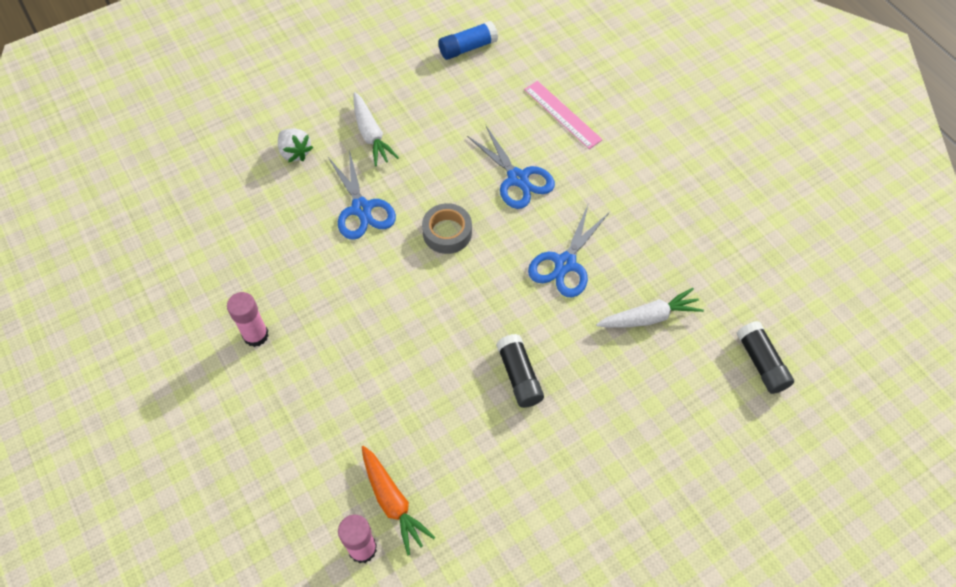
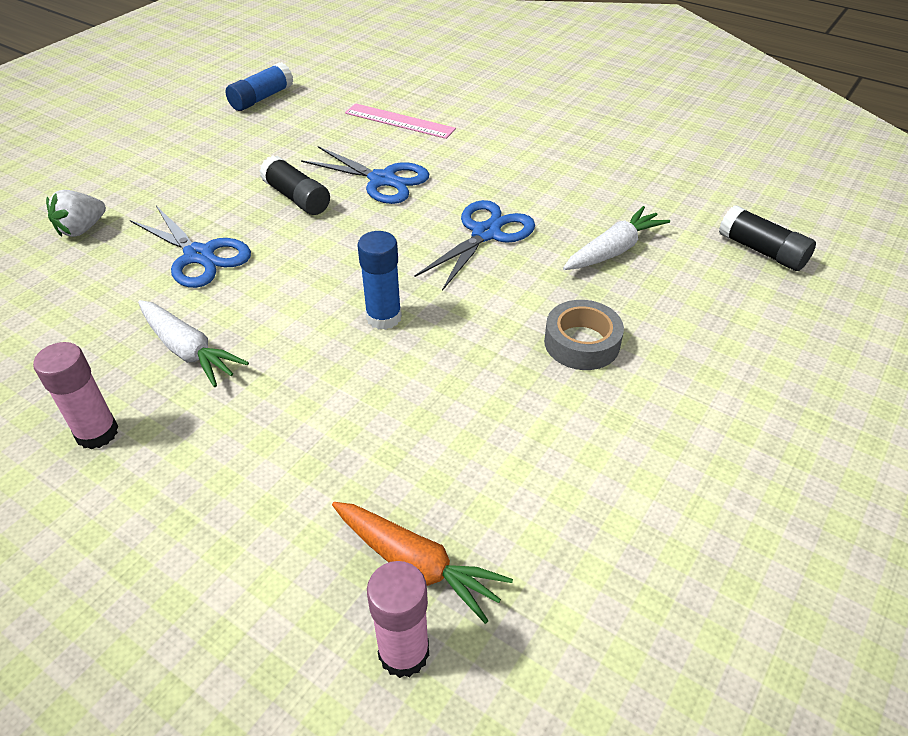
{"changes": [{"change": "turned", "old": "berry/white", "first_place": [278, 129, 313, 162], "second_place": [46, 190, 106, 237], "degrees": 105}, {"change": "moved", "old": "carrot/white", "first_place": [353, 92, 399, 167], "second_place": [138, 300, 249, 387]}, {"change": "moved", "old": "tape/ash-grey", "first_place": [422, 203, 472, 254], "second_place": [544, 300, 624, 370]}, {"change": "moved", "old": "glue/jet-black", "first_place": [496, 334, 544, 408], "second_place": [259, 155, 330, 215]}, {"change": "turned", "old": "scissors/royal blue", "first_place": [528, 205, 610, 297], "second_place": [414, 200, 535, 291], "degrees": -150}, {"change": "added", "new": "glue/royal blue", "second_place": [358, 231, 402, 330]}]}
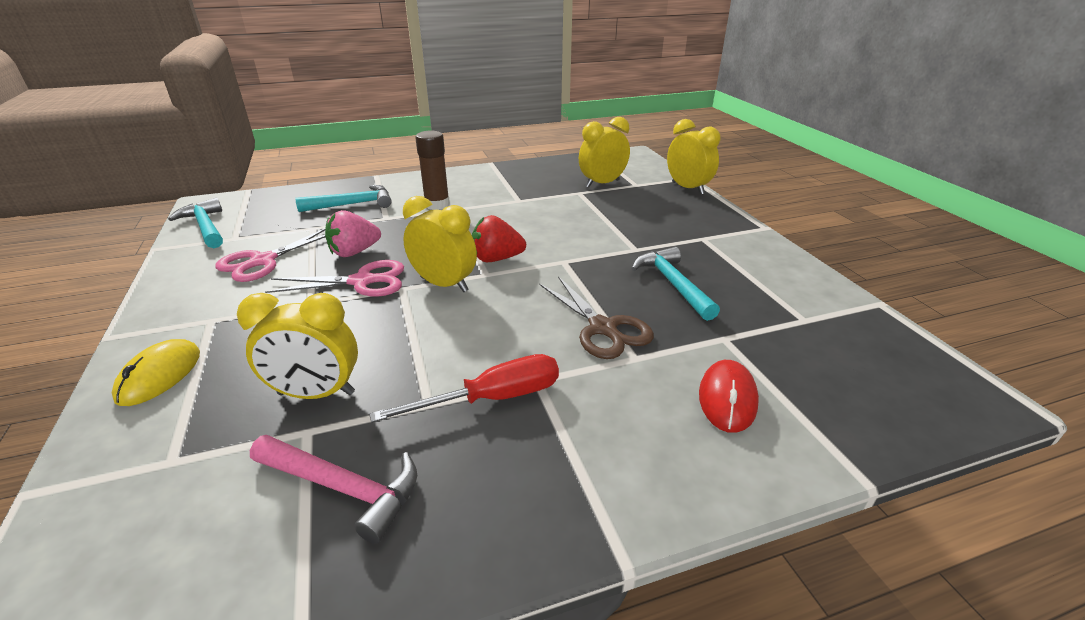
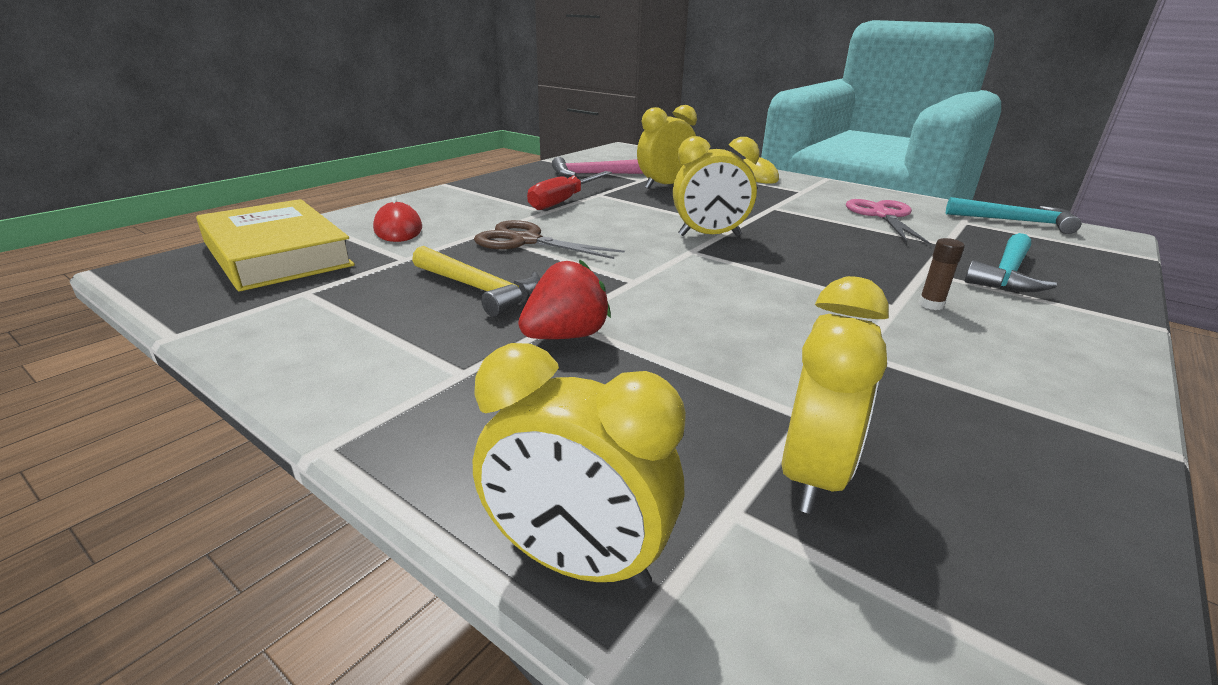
{"changes": [{"change": "removed", "old": "scissors/rosy", "first_place": [265, 260, 404, 297]}, {"change": "removed", "old": "berry/rosy", "first_place": [325, 210, 381, 257]}, {"change": "resized", "old": "glue/brown", "first_place": [415, 131, 450, 210], "second_place": [918, 238, 965, 310], "factor": 0.53}, {"change": "moved", "old": "berry/red", "first_place": [472, 215, 526, 262], "second_place": [518, 259, 611, 339]}, {"change": "recoloured", "old": "claw hammer/turquoise", "new": "claw hammer/golden", "first_place": [631, 247, 720, 321], "second_place": [412, 246, 540, 317]}, {"change": "added", "new": "hardback/golden", "second_place": [196, 199, 355, 292]}]}
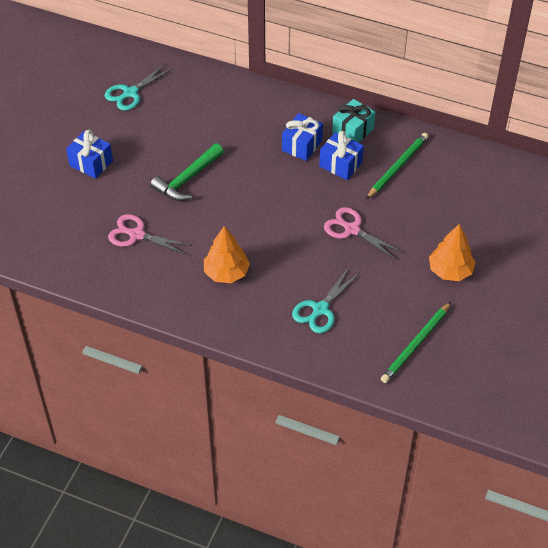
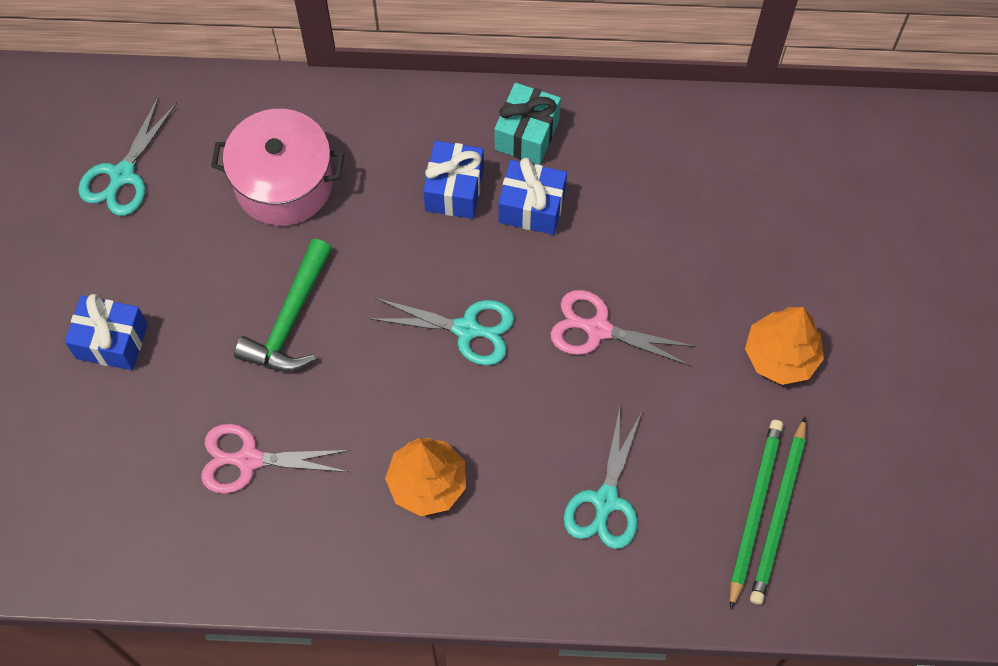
{"changes": [{"change": "moved", "old": "pencil/green", "first_place": [366, 133, 428, 199], "second_place": [730, 420, 783, 610]}, {"change": "added", "new": "cooking pot/rosy", "second_place": [211, 109, 344, 226]}, {"change": "added", "new": "scissors/turquoise", "second_place": [371, 298, 514, 365]}]}
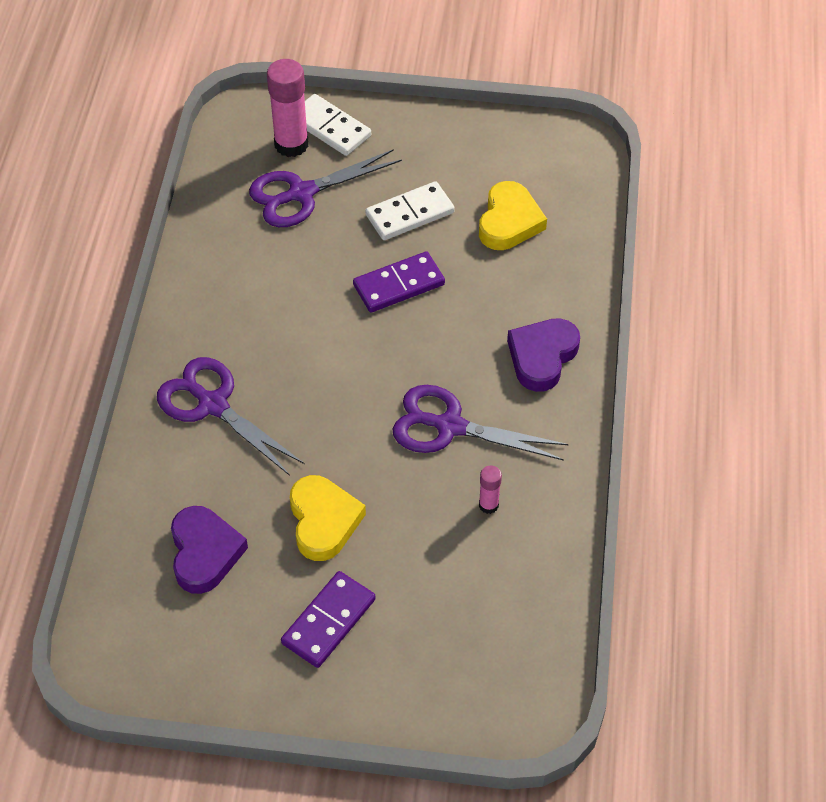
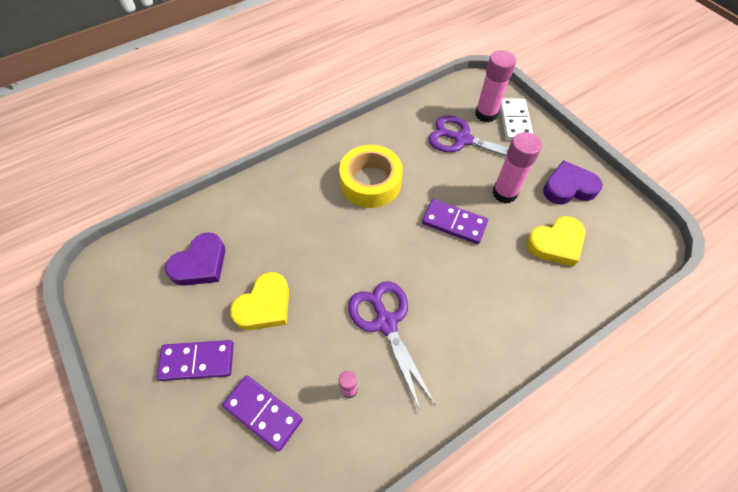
{"changes": [{"change": "removed", "old": "scissors/violet", "first_place": [157, 357, 305, 476]}, {"change": "replaced", "old": "domino piece/white", "new": "glue/rosy", "first_place": [365, 181, 455, 240], "second_place": [492, 132, 542, 203]}, {"change": "moved", "old": "heart shape/violet", "first_place": [507, 318, 580, 392], "second_place": [543, 160, 603, 204]}, {"change": "added", "new": "domino piece/violet", "second_place": [222, 376, 303, 452]}, {"change": "added", "new": "tape/golden", "second_place": [339, 145, 403, 208]}]}
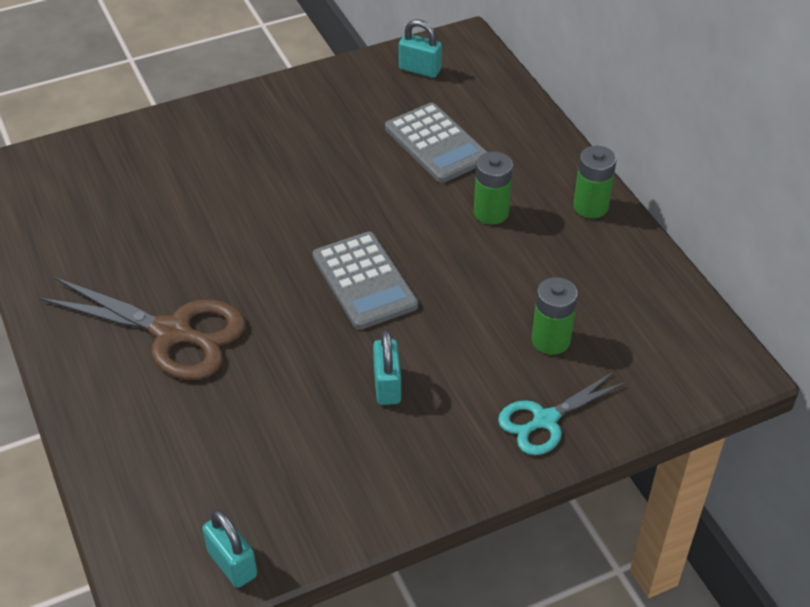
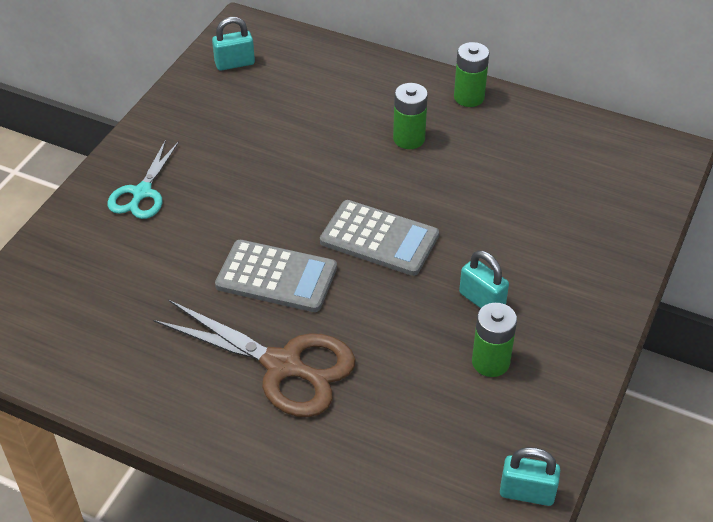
{"changes": [{"change": "turned", "old": "scissors/brown", "first_place": [39, 277, 246, 380], "second_place": [154, 300, 356, 417], "degrees": 45}, {"change": "moved", "old": "adding machine/ash-grey", "first_place": [385, 103, 487, 183], "second_place": [215, 240, 337, 312]}, {"change": "moved", "old": "scissors/turquoise", "first_place": [498, 372, 626, 455], "second_place": [108, 140, 179, 219]}, {"change": "moved", "old": "AA battery/green", "first_place": [532, 277, 578, 355], "second_place": [472, 303, 517, 377]}]}
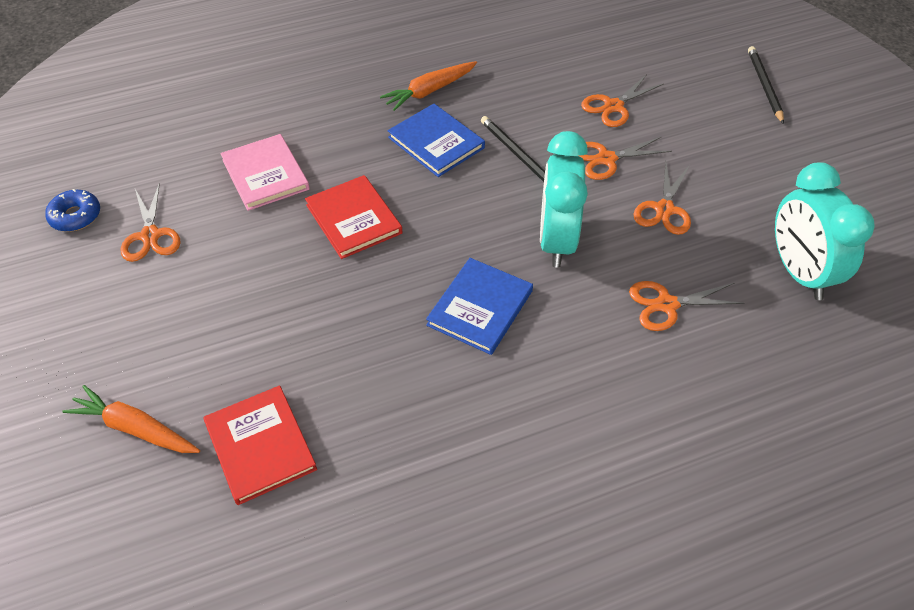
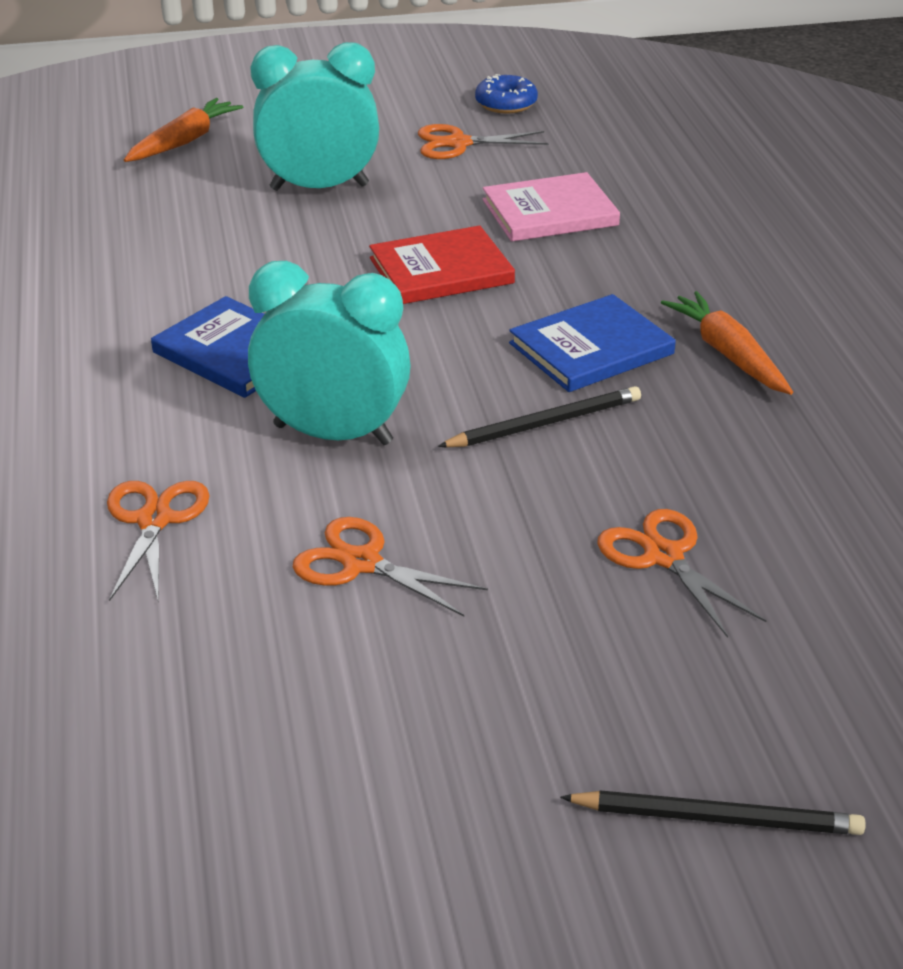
{"changes": [{"change": "removed", "old": "hardback/red", "first_place": [204, 386, 317, 505]}, {"change": "removed", "old": "scissors/orange", "first_place": [579, 137, 672, 180]}, {"change": "moved", "old": "clock/turquoise", "first_place": [775, 162, 875, 300], "second_place": [250, 42, 379, 191]}]}
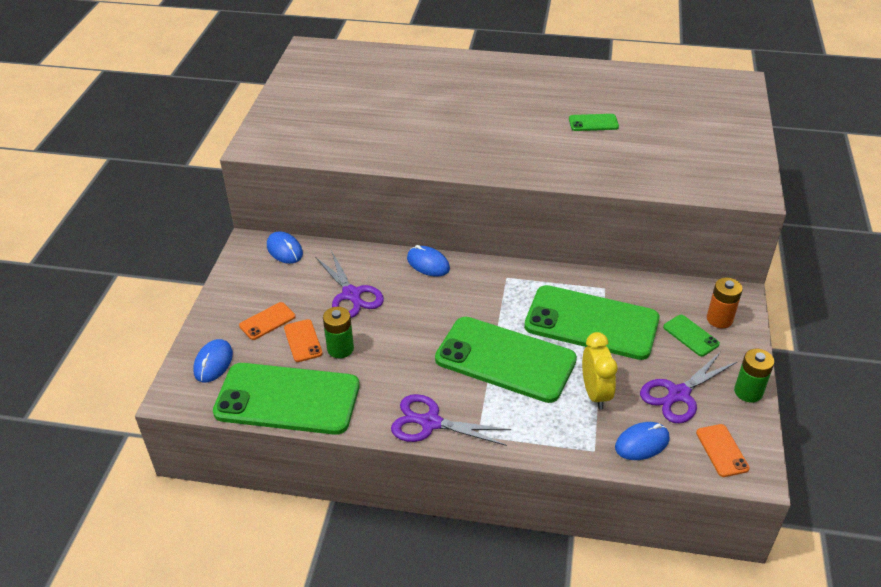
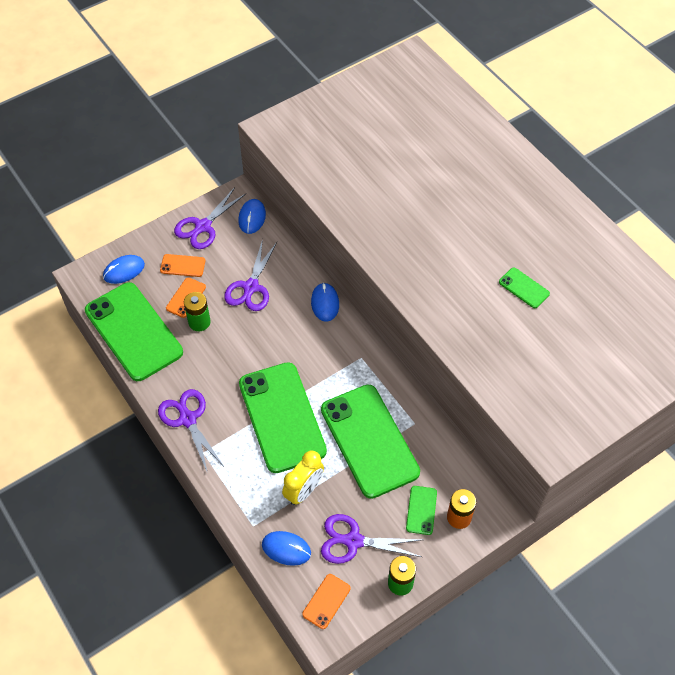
{"changes": [{"change": "added", "new": "scissors/violet", "second_place": [174, 187, 246, 249]}]}
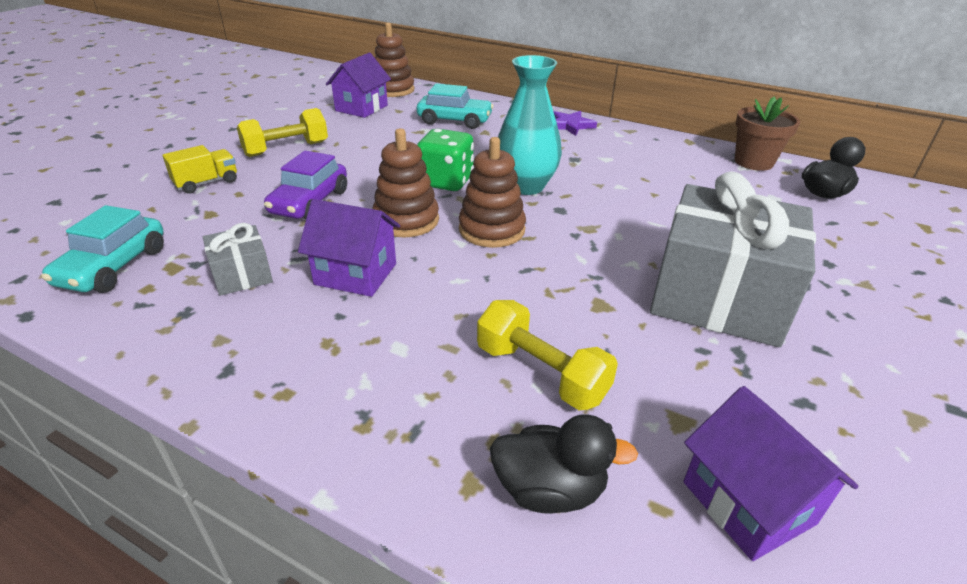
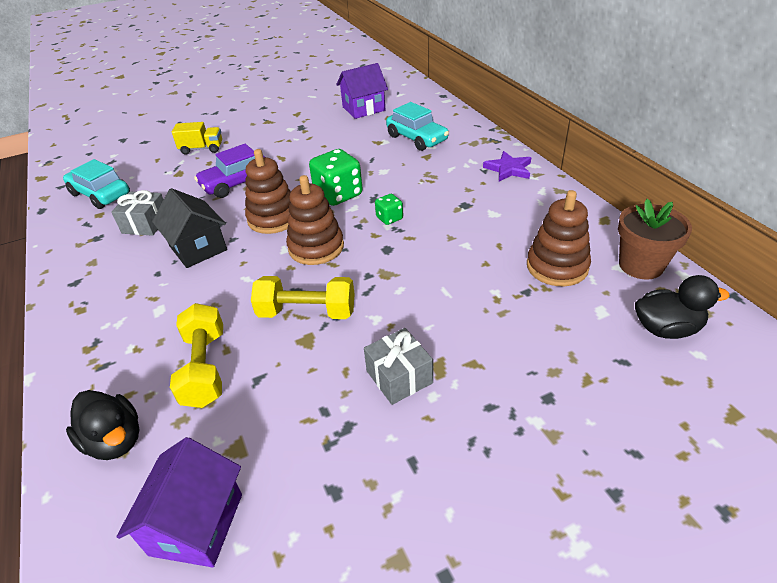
{"changes": [{"change": "turned", "old": "automobile/turquoise", "first_place": [41, 205, 164, 293], "second_place": [63, 159, 130, 209], "degrees": 75}, {"change": "moved", "old": "free weight/golden", "first_place": [237, 108, 328, 157], "second_place": [251, 276, 355, 319]}, {"change": "recoloured", "old": "cottage/violet", "new": "cottage/jet-black", "first_place": [298, 199, 400, 297], "second_place": [152, 188, 227, 268]}, {"change": "moved", "old": "stacking toy/brown", "first_place": [374, 22, 415, 97], "second_place": [527, 190, 591, 286]}, {"change": "replaced", "old": "vase/turquoise", "new": "dice/green", "first_place": [498, 55, 562, 195], "second_place": [375, 194, 403, 225]}, {"change": "resized", "old": "wrapped gift/ash-grey", "first_place": [650, 171, 816, 347], "second_place": [364, 328, 433, 405], "factor": 0.45}]}
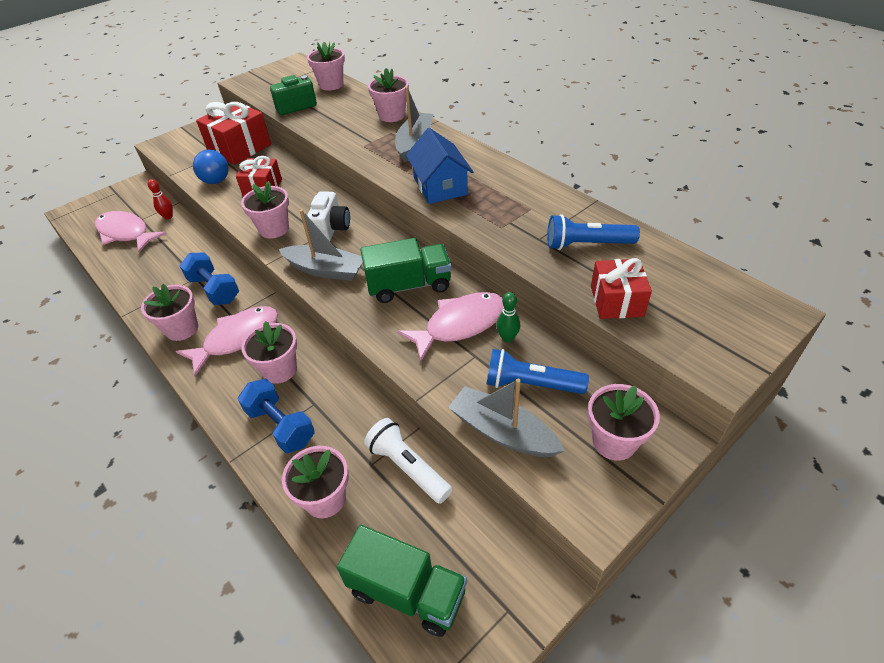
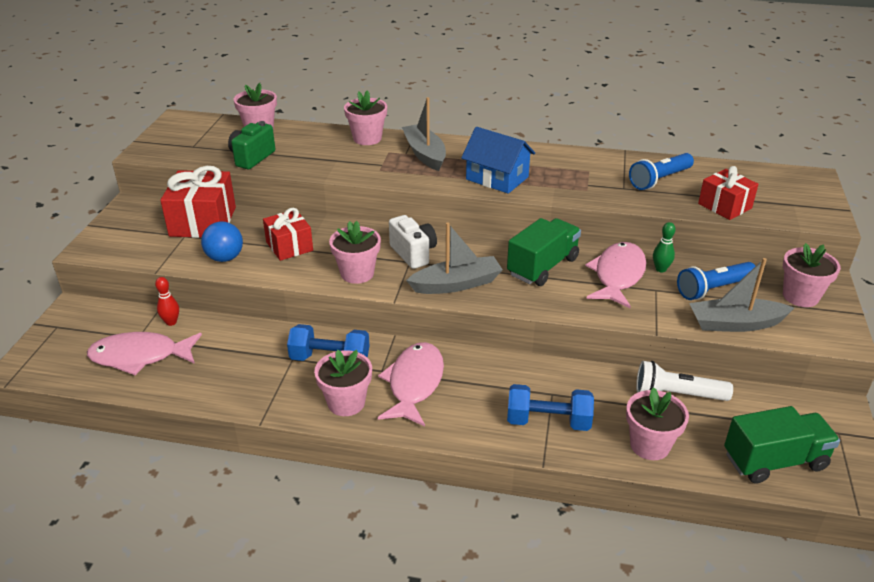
{"changes": [{"change": "removed", "old": "plant pot/rosy", "first_place": [241, 321, 297, 384]}]}
